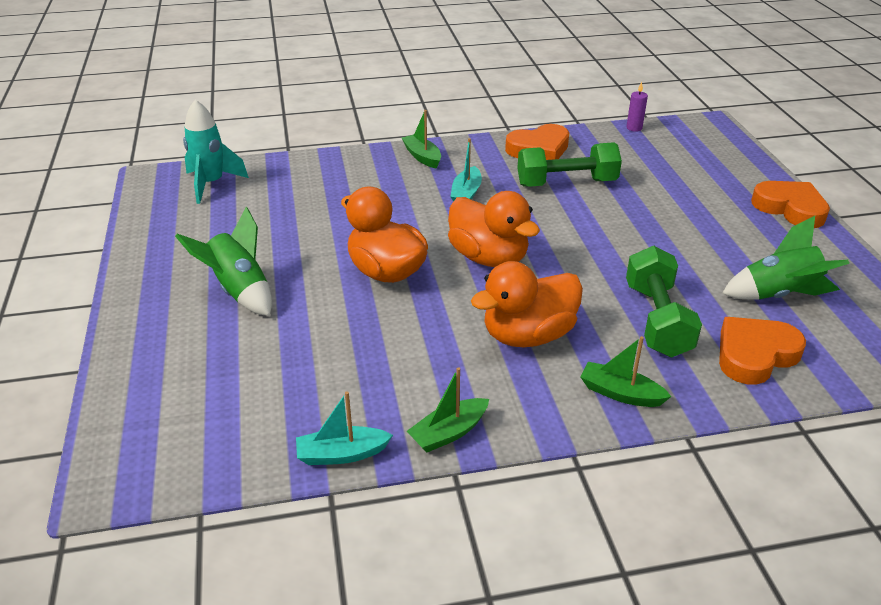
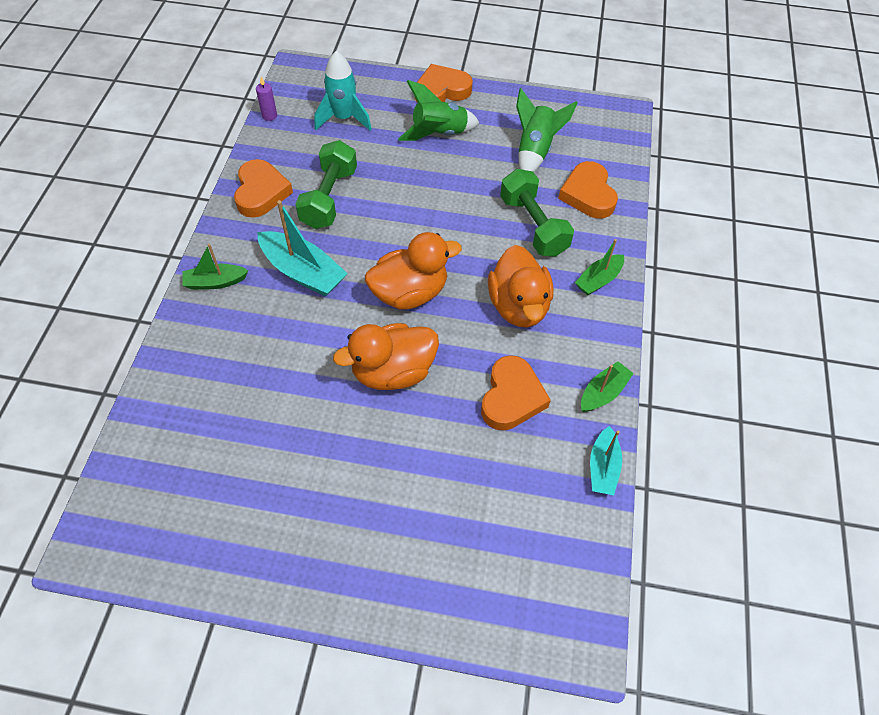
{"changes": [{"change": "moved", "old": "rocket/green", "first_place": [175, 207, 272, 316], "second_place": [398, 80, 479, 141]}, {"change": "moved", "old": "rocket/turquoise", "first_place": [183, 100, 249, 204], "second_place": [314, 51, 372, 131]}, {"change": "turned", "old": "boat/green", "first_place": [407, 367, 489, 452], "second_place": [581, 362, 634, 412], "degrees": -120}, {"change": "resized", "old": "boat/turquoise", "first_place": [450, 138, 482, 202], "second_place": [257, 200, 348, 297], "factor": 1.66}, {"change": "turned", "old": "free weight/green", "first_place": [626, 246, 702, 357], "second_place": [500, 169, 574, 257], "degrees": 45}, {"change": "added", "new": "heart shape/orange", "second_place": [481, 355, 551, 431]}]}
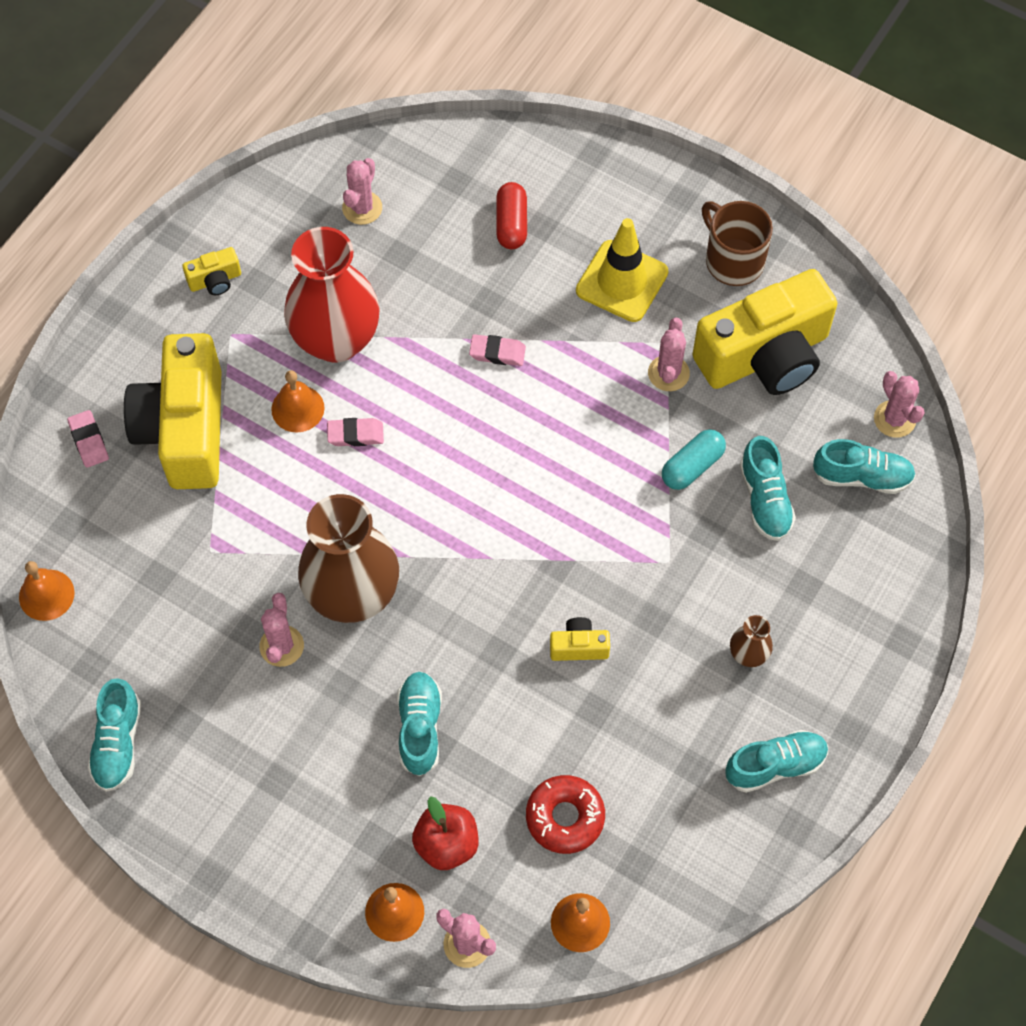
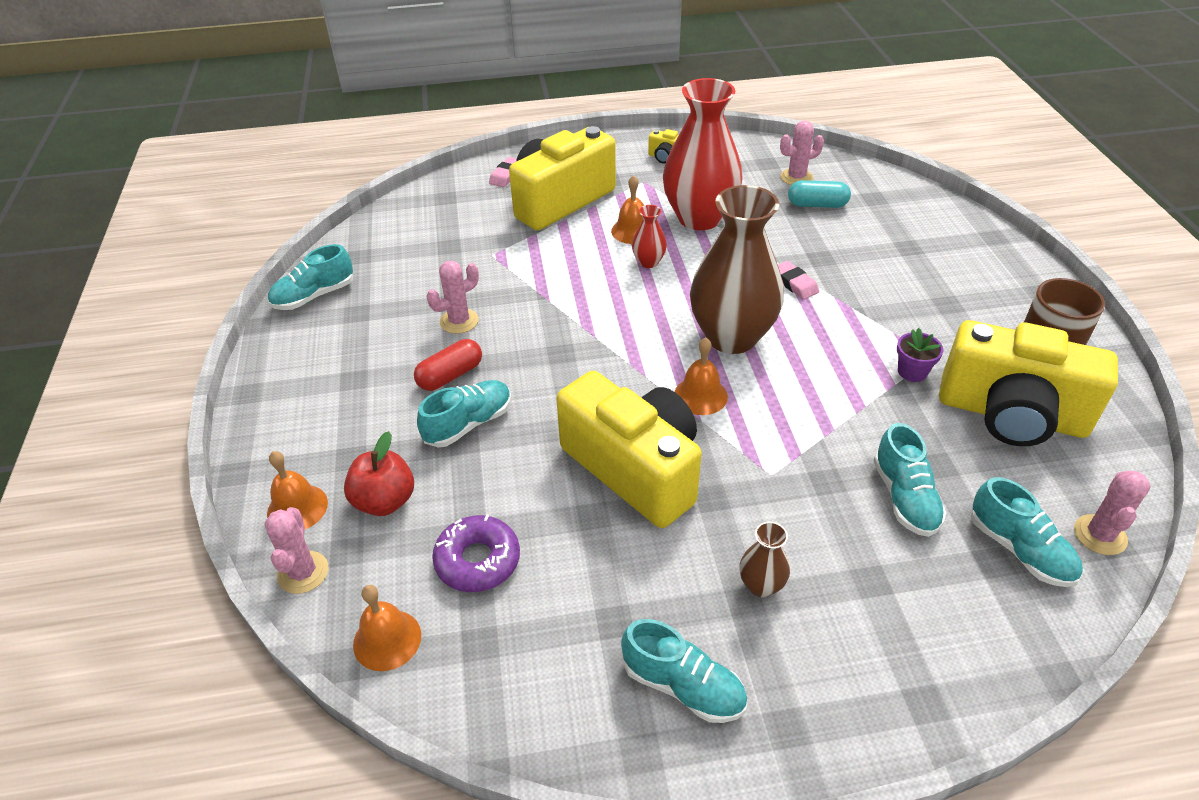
{"changes": [{"change": "moved", "old": "hand bell/orange", "first_place": [19, 561, 75, 621], "second_place": [674, 337, 728, 415]}, {"change": "moved", "old": "vase/brown", "first_place": [298, 494, 399, 623], "second_place": [690, 185, 784, 354]}, {"change": "replaced", "old": "eraser/rosy", "new": "vase/red", "first_place": [327, 418, 384, 446], "second_place": [632, 205, 667, 268]}, {"change": "moved", "old": "capsule/red", "first_place": [496, 182, 527, 249], "second_place": [414, 339, 482, 391]}, {"change": "recoloured", "old": "doughnut/red", "new": "doughnut/violet", "first_place": [526, 775, 605, 854], "second_place": [432, 514, 520, 592]}, {"change": "resized", "old": "photo camera/golden", "first_place": [550, 617, 610, 661], "second_place": [556, 371, 702, 528], "factor": 2.48}, {"change": "removed", "old": "traffic cone/golden", "first_place": [576, 218, 668, 322]}, {"change": "replaced", "old": "cactus/rosy", "new": "plant pot/violet", "first_place": [648, 318, 690, 391], "second_place": [897, 328, 943, 382]}, {"change": "moved", "old": "capsule/turquoise", "first_place": [662, 429, 726, 490], "second_place": [788, 180, 851, 208]}, {"change": "turned", "old": "shoe/turquoise", "first_place": [739, 436, 796, 541], "second_place": [873, 423, 946, 537], "degrees": -45}]}
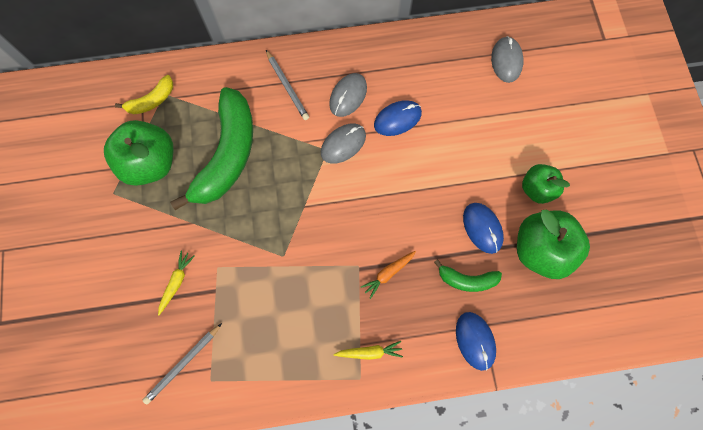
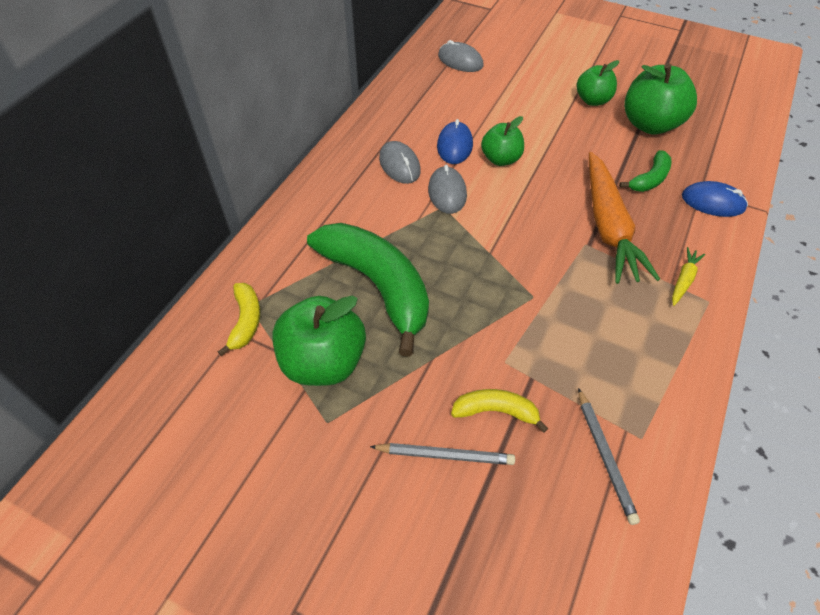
{"changes": [{"change": "replaced", "old": "carrot/golden", "new": "banana fruit/golden", "first_place": [158, 250, 195, 315], "second_place": [451, 389, 548, 433]}, {"change": "moved", "old": "pencil/ash-grey", "first_place": [266, 50, 309, 120], "second_place": [370, 443, 515, 465]}, {"change": "resized", "old": "carrot/orange", "first_place": [361, 251, 416, 299], "second_place": [589, 152, 660, 284], "factor": 2.34}, {"change": "removed", "old": "PC mouse/royal blue", "first_place": [463, 203, 504, 254]}, {"change": "added", "new": "apple/green", "second_place": [481, 116, 524, 166]}]}
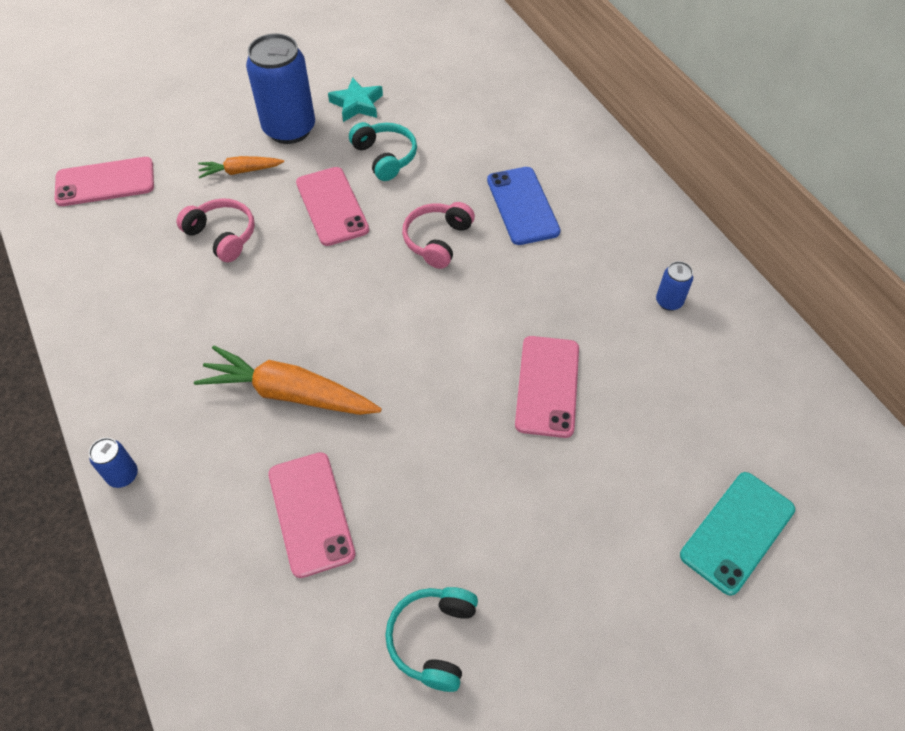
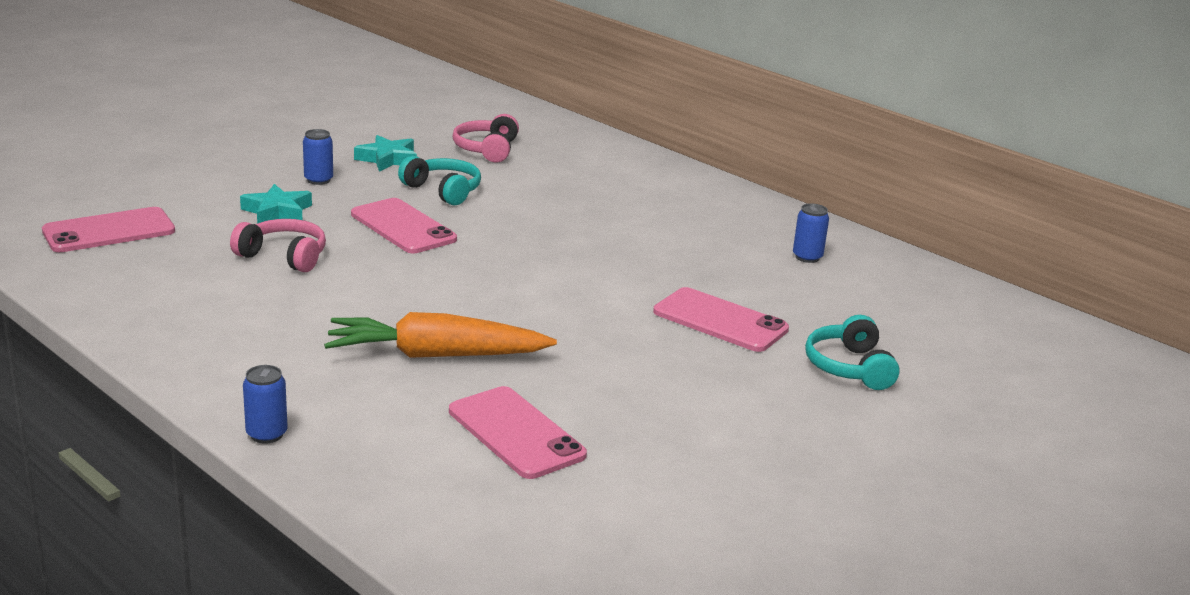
{"changes": [{"change": "replaced", "old": "carrot/orange", "new": "star shape/turquoise", "first_place": [198, 156, 284, 178], "second_place": [240, 184, 312, 224]}, {"change": "resized", "old": "soda can/royal blue", "first_place": [246, 33, 315, 144], "second_place": [303, 129, 333, 185], "factor": 0.45}, {"change": "moved", "old": "headset/turquoise", "first_place": [385, 587, 478, 692], "second_place": [805, 315, 900, 390]}, {"change": "moved", "old": "headset/rosy", "first_place": [402, 202, 475, 269], "second_place": [453, 114, 519, 162]}, {"change": "removed", "old": "mobile phone/royal blue", "first_place": [487, 167, 561, 245]}, {"change": "turned", "old": "mobile phone/rosy", "first_place": [515, 336, 579, 438], "second_place": [653, 287, 789, 352], "degrees": -45}, {"change": "removed", "old": "mobile phone/turquoise", "first_place": [680, 472, 795, 596]}]}
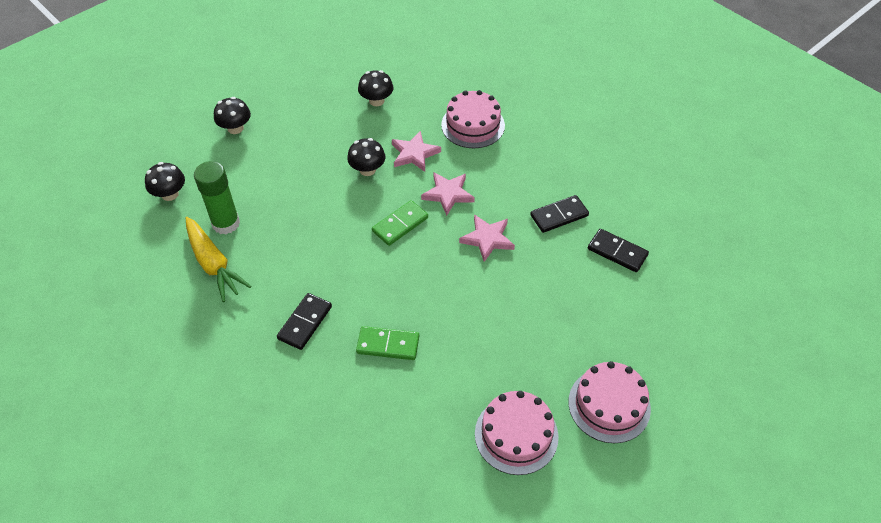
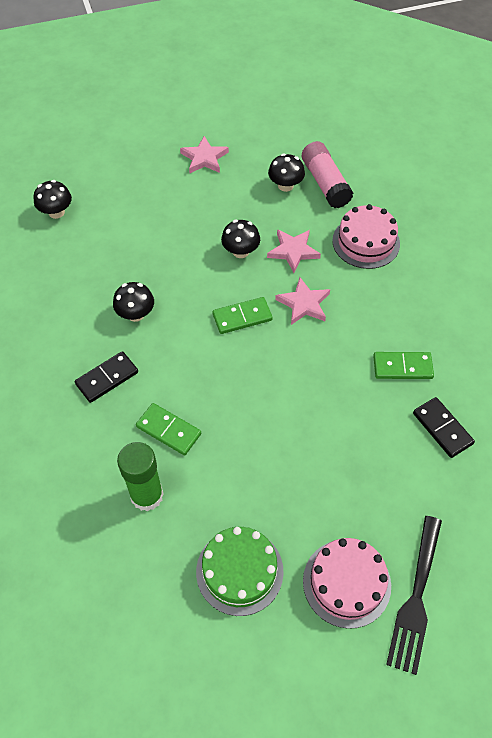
{"changes": [{"change": "removed", "old": "carrot/golden", "first_place": [186, 217, 251, 302]}, {"change": "moved", "old": "glue/green", "first_place": [194, 161, 240, 234], "second_place": [117, 442, 164, 511]}, {"change": "moved", "old": "fungus/jet-black", "first_place": [214, 97, 251, 134], "second_place": [113, 282, 154, 322]}, {"change": "moved", "old": "star shape/rosy", "first_place": [459, 215, 515, 262], "second_place": [180, 136, 229, 173]}, {"change": "recoloured", "old": "cake/rosy", "new": "cake/green", "first_place": [475, 391, 559, 475], "second_place": [196, 527, 284, 616]}, {"change": "recoloured", "old": "domino piece/jet-black", "new": "domino piece/green", "first_place": [530, 195, 589, 233], "second_place": [373, 352, 434, 379]}, {"change": "added", "new": "glue/rosy", "second_place": [302, 141, 353, 208]}, {"change": "added", "new": "fork/jet-black", "second_place": [386, 516, 442, 675]}]}
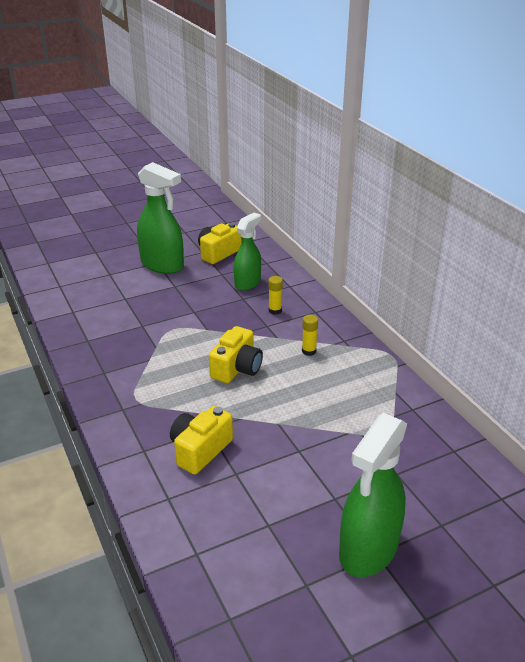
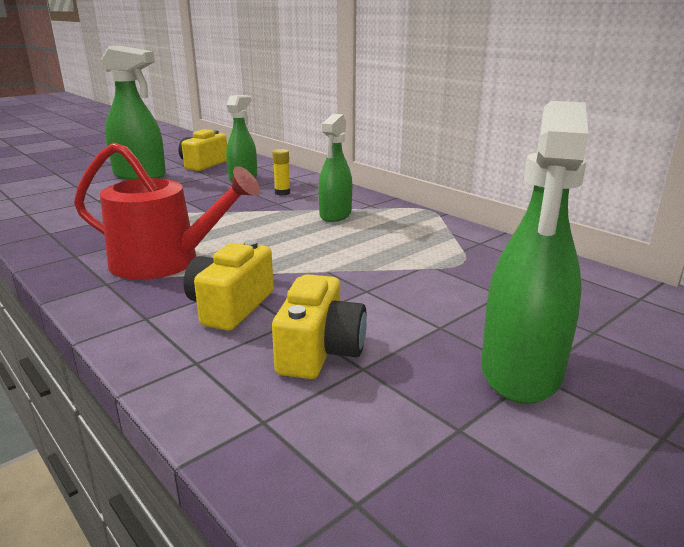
{"changes": [{"change": "moved", "old": "photo camera/golden", "first_place": [209, 326, 263, 383], "second_place": [272, 274, 367, 379]}, {"change": "replaced", "old": "glue/golden", "new": "spray cleaner/green", "first_place": [302, 315, 318, 356], "second_place": [318, 114, 352, 222]}, {"change": "added", "new": "sprinkling can/red", "second_place": [74, 142, 260, 280]}]}
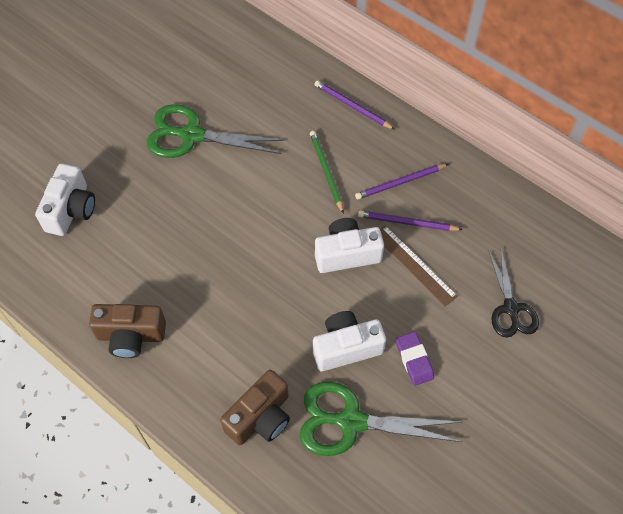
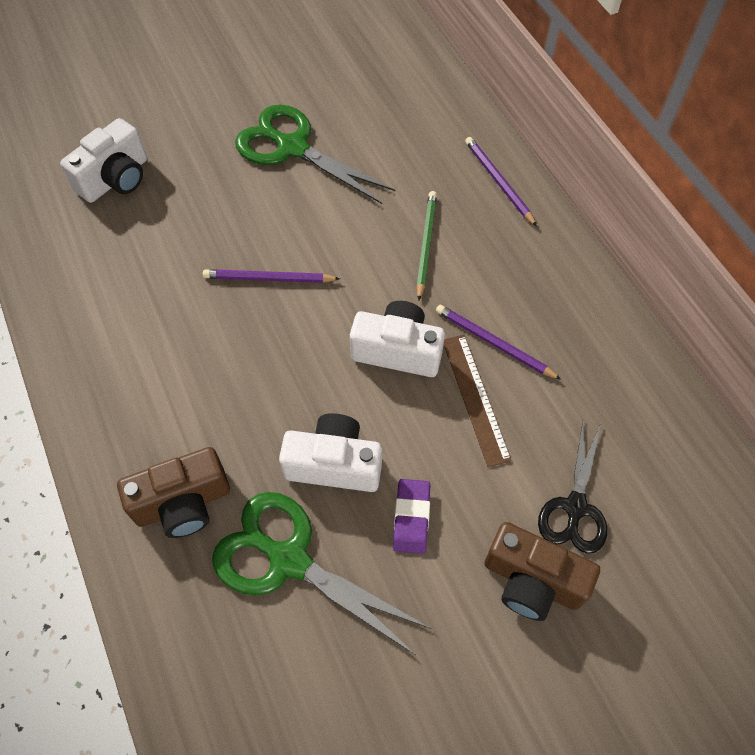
{"changes": [{"change": "moved", "old": "photo camera/brown", "first_place": [89, 304, 166, 358], "second_place": [484, 522, 600, 621]}, {"change": "moved", "old": "pencil/violet", "first_place": [355, 164, 448, 200], "second_place": [203, 269, 340, 283]}]}
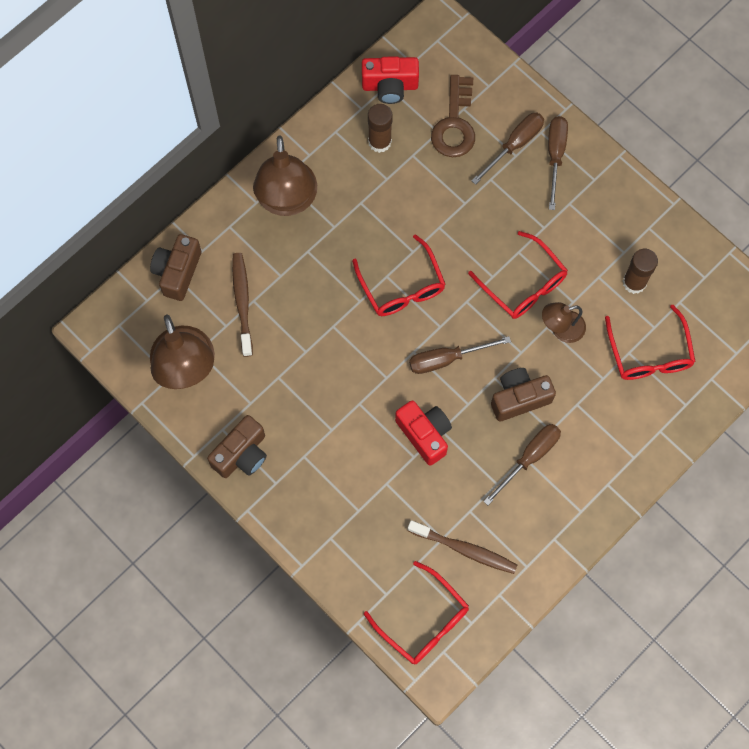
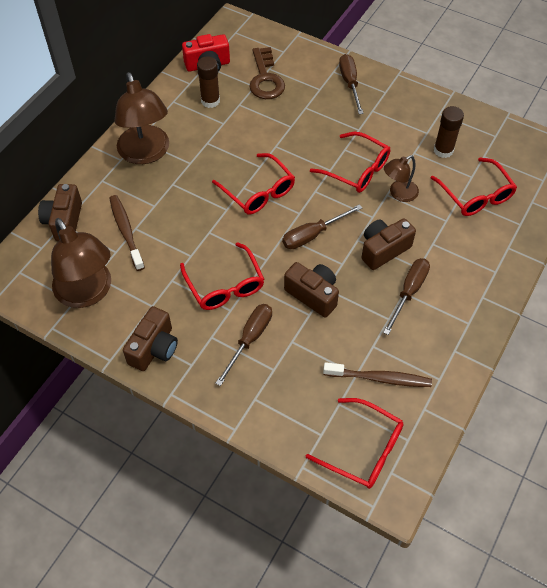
{"changes": [{"change": "recoloured", "old": "photo camera/red", "new": "photo camera/brown", "first_place": [395, 400, 452, 466], "second_place": [284, 262, 339, 318]}, {"change": "moved", "old": "screwdriver/brown", "first_place": [471, 112, 544, 185], "second_place": [215, 304, 272, 386]}, {"change": "added", "new": "glasses/red", "second_place": [180, 242, 264, 310]}]}
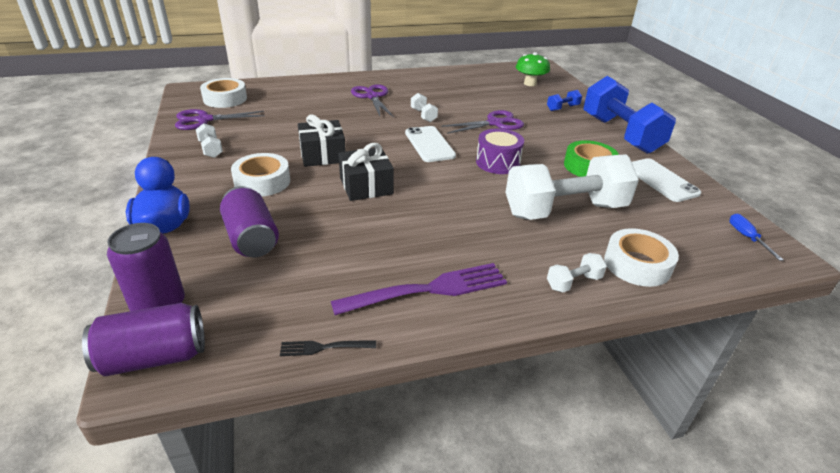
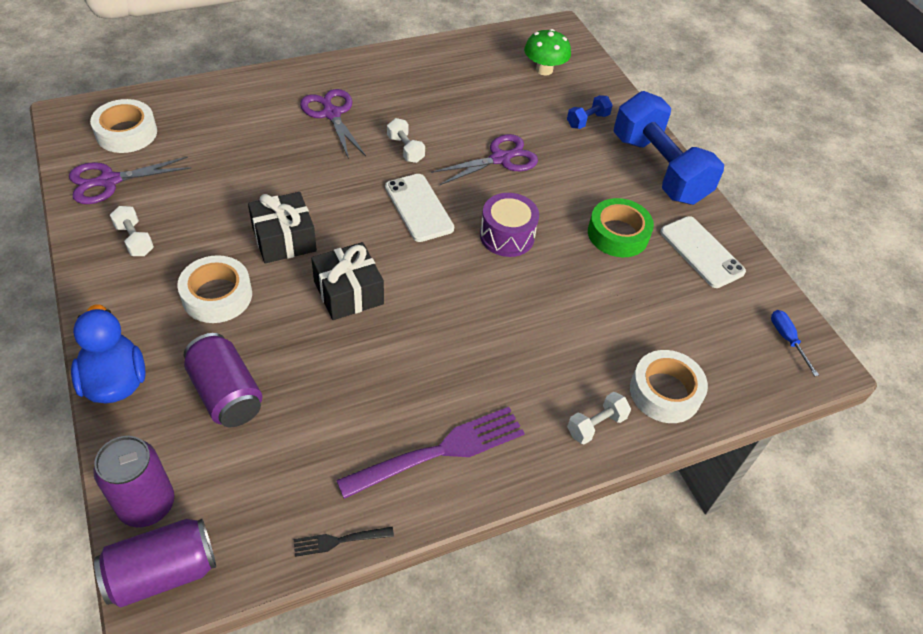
{"changes": [{"change": "removed", "old": "free weight/white", "first_place": [506, 154, 639, 220]}]}
